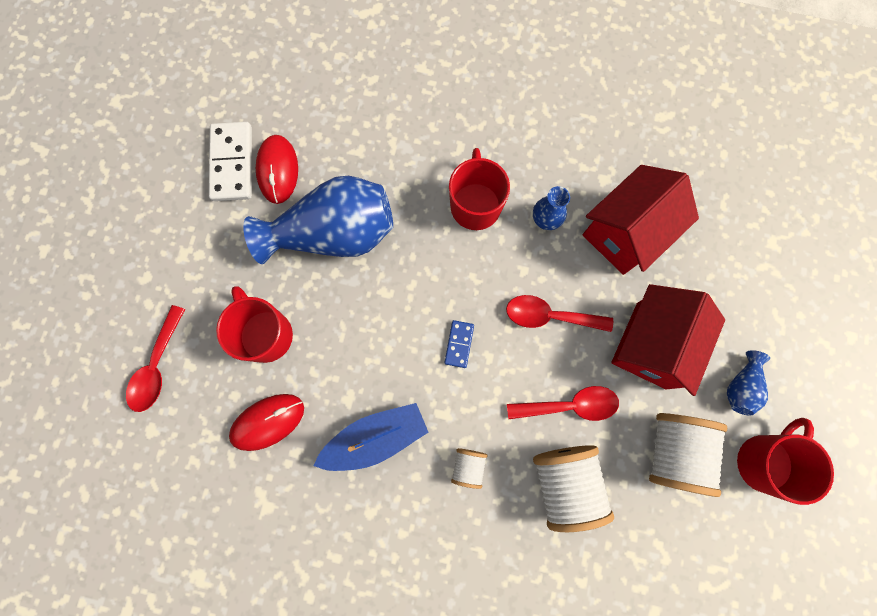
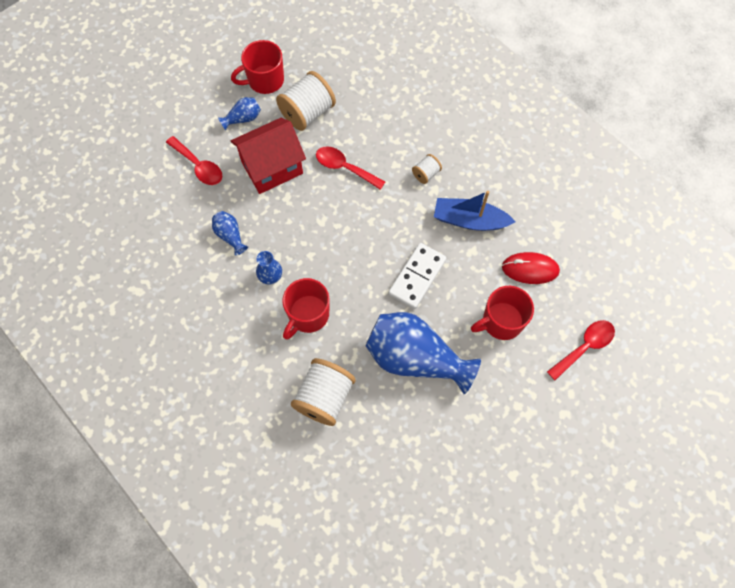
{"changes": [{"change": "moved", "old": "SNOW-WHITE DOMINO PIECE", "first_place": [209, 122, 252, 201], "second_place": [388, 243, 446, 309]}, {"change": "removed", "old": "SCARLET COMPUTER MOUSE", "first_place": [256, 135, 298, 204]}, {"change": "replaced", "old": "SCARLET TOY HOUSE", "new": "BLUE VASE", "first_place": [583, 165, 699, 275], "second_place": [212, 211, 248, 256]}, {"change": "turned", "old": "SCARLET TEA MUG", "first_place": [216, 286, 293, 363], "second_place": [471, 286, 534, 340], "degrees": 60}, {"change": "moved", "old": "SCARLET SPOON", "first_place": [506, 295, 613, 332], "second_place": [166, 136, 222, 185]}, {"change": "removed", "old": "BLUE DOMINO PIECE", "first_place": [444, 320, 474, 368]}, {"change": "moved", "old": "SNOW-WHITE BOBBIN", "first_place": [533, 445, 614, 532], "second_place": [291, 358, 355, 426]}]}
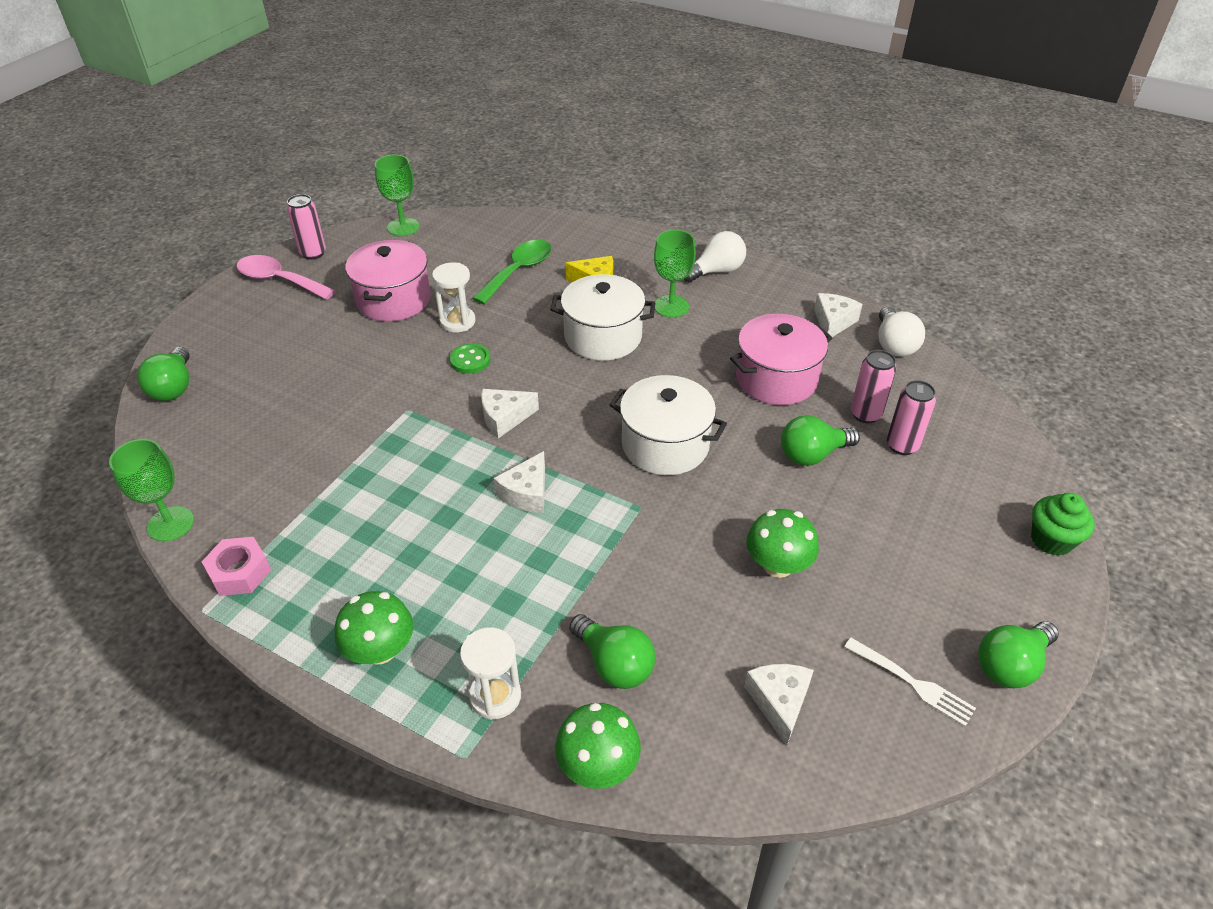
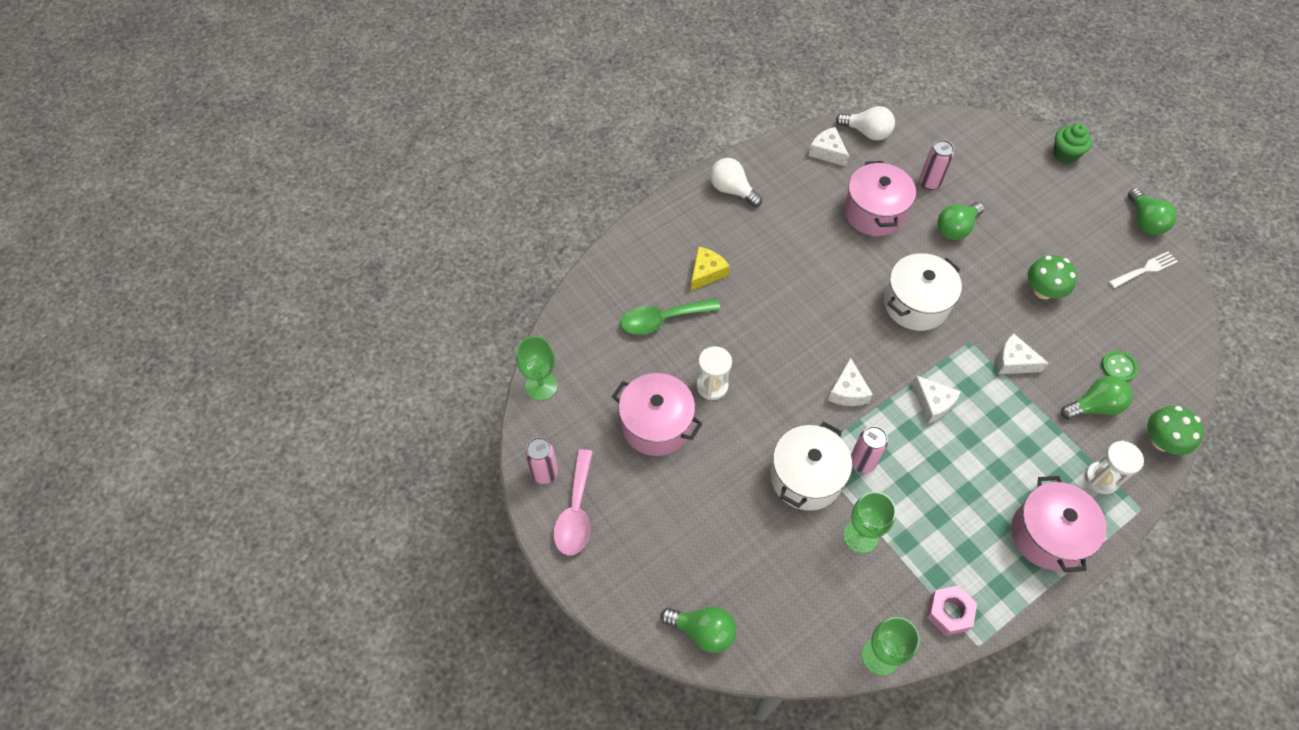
{"changes": [{"change": "moved", "old": "EMERALD WINE GLASS", "first_place": [654, 230, 696, 318], "second_place": [843, 491, 896, 553]}, {"change": "turned", "old": "SNOW-WHITE LIGHTBULB", "first_place": [683, 231, 746, 282], "second_place": [710, 158, 762, 207], "degrees": -45}, {"change": "turned", "old": "EMERALD SPOON", "first_place": [472, 240, 551, 304], "second_place": [621, 298, 721, 335], "degrees": -75}, {"change": "turned", "old": "ROSY SPOON", "first_place": [236, 255, 336, 300], "second_place": [553, 449, 593, 555], "degrees": -45}, {"change": "moved", "old": "SNOW-WHITE COOKING POT", "first_place": [550, 274, 655, 360], "second_place": [771, 422, 852, 511]}, {"change": "moved", "old": "EMERALD BUTTON", "first_place": [449, 343, 490, 374], "second_place": [1101, 350, 1138, 382]}, {"change": "moved", "old": "ROSY SODA CAN", "first_place": [887, 380, 936, 455], "second_place": [851, 426, 888, 473]}, {"change": "turned", "old": "EMERALD LIGHTBULB", "first_place": [781, 415, 860, 466], "second_place": [937, 202, 984, 240], "degrees": 45}, {"change": "replaced", "old": "EMERALD FUNGUS", "new": "ROSY COOKING POT", "first_place": [335, 591, 413, 664], "second_place": [1011, 476, 1106, 572]}, {"change": "moved", "old": "SNOW-WHITE CHEESE WEDGE", "first_place": [744, 664, 814, 746], "second_place": [997, 333, 1049, 374]}]}
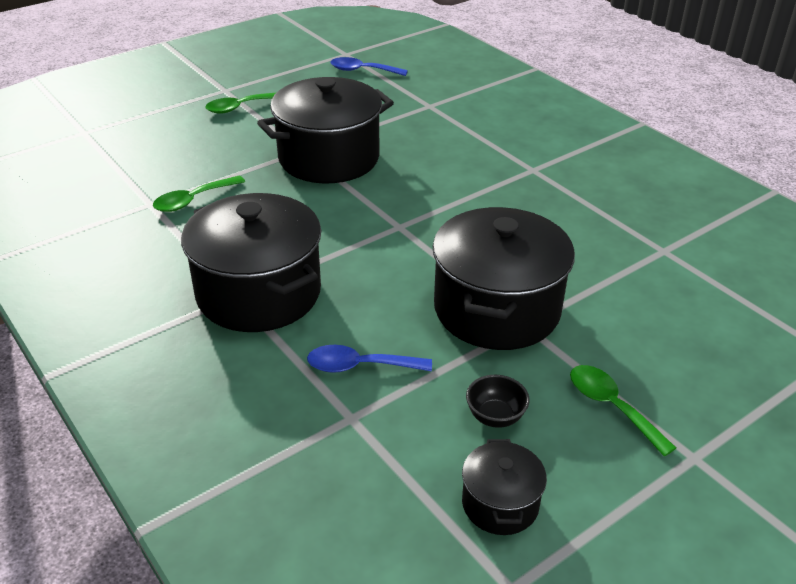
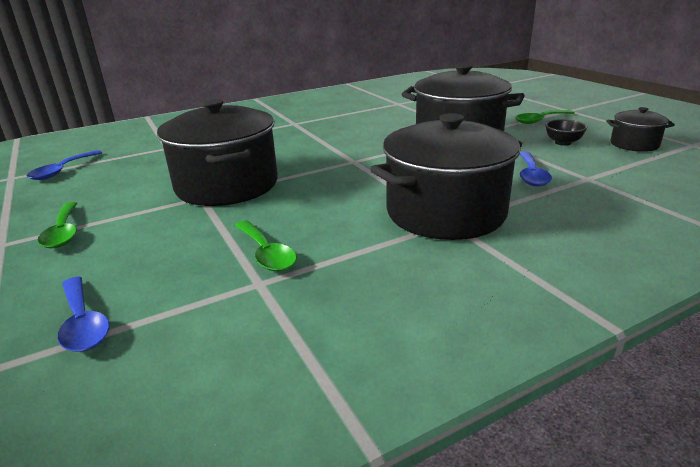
{"changes": [{"change": "added", "new": "BLUE SPOON", "second_place": [58, 277, 110, 352]}]}
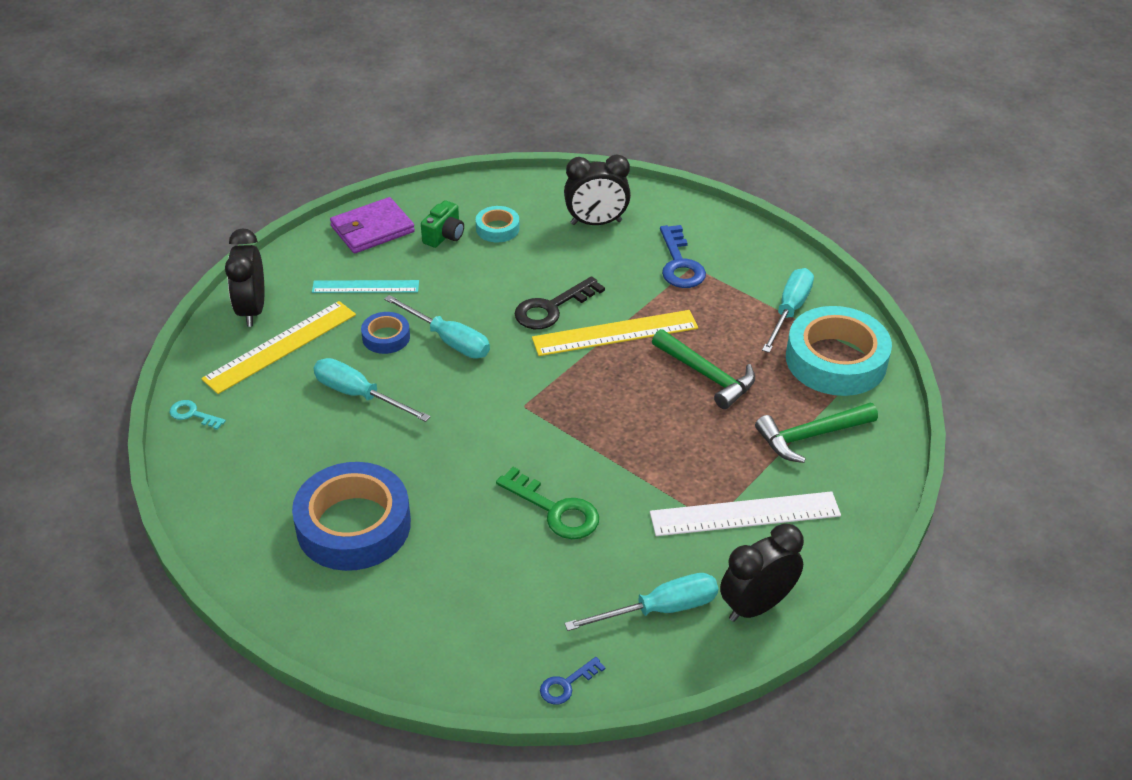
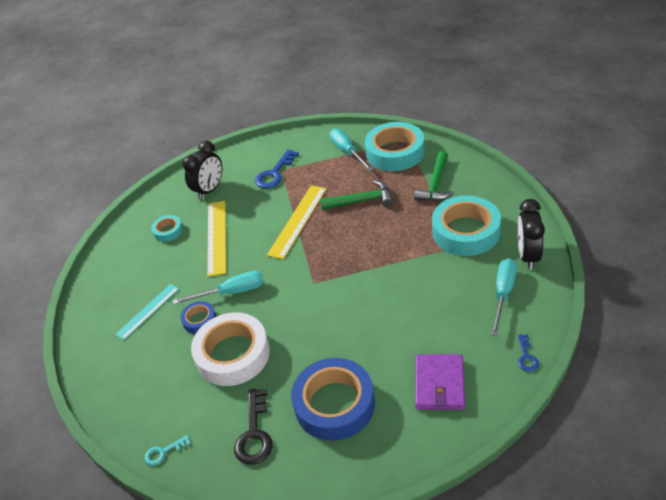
{"changes": [{"change": "moved", "old": "ROYAL PURPLE BILLFOLD", "first_place": [330, 197, 415, 254], "second_place": [415, 354, 465, 410]}, {"change": "removed", "old": "EMERALD PHOTO CAMERA", "first_place": [421, 200, 464, 248]}, {"change": "turned", "old": "BLUE LATCHKEY", "first_place": [660, 225, 706, 288], "second_place": [255, 150, 299, 189], "degrees": 90}, {"change": "removed", "old": "JET-BLACK CLOCK", "first_place": [225, 228, 264, 327]}, {"change": "moved", "old": "JET-BLACK LATCHKEY", "first_place": [515, 276, 605, 329], "second_place": [234, 389, 272, 465]}, {"change": "moved", "old": "GOLDEN RULER", "first_place": [201, 301, 356, 394], "second_place": [207, 201, 226, 277]}, {"change": "replaced", "old": "AQUA SCREWDRIVER", "new": "SNOW-WHITE TAPE", "first_place": [313, 358, 431, 422], "second_place": [191, 312, 270, 386]}, {"change": "removed", "old": "EMERALD LATCHKEY", "first_place": [496, 467, 599, 539]}, {"change": "replaced", "old": "SNOW-WHITE RULER", "new": "AQUA TAPE", "first_place": [650, 491, 841, 536], "second_place": [432, 195, 501, 256]}]}
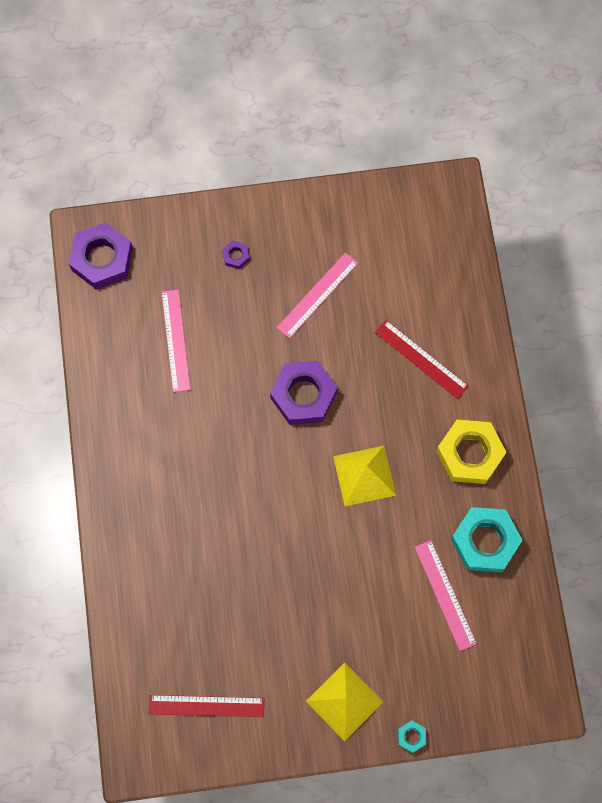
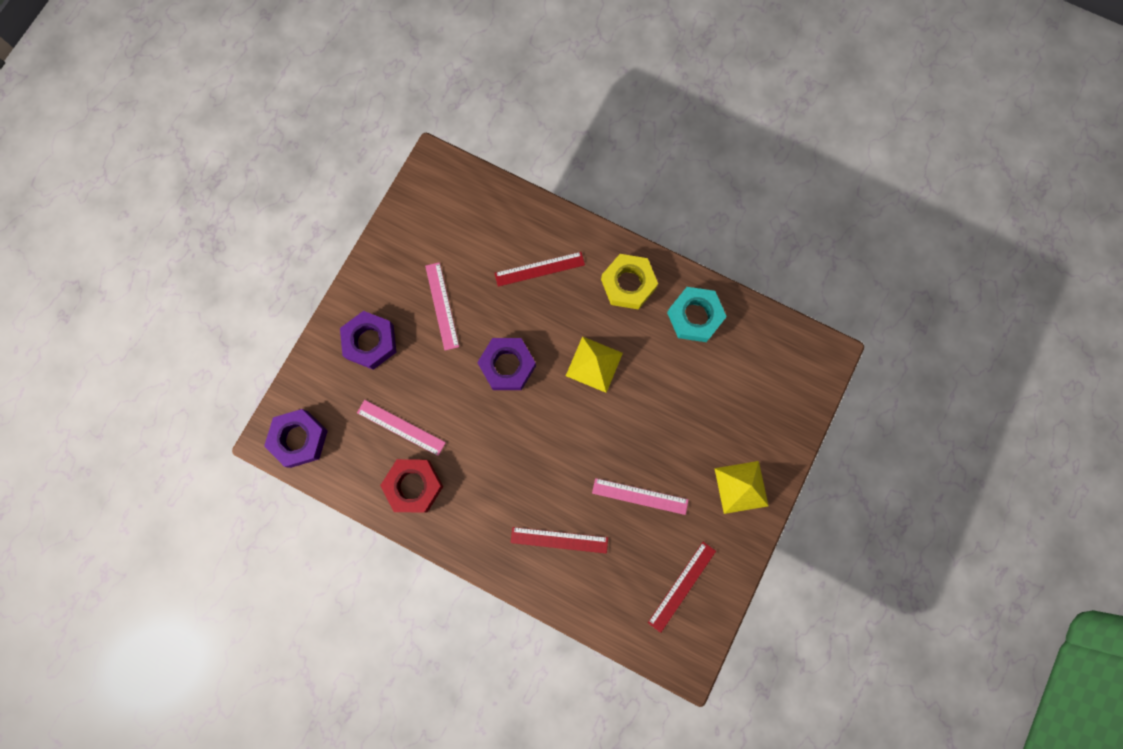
{"changes": [{"change": "resized", "old": "ROYAL PURPLE HEXAGON NUT", "first_place": [222, 240, 250, 269], "second_place": [340, 311, 396, 370], "factor": 2.28}, {"change": "moved", "old": "ROSY RULER", "first_place": [415, 540, 477, 651], "second_place": [592, 478, 689, 515]}, {"change": "removed", "old": "AQUA HEXAGON NUT", "first_place": [398, 721, 426, 753]}, {"change": "added", "new": "SCARLET HEXAGON NUT", "second_place": [380, 459, 443, 513]}, {"change": "added", "new": "SCARLET RULER", "second_place": [511, 527, 608, 554]}]}
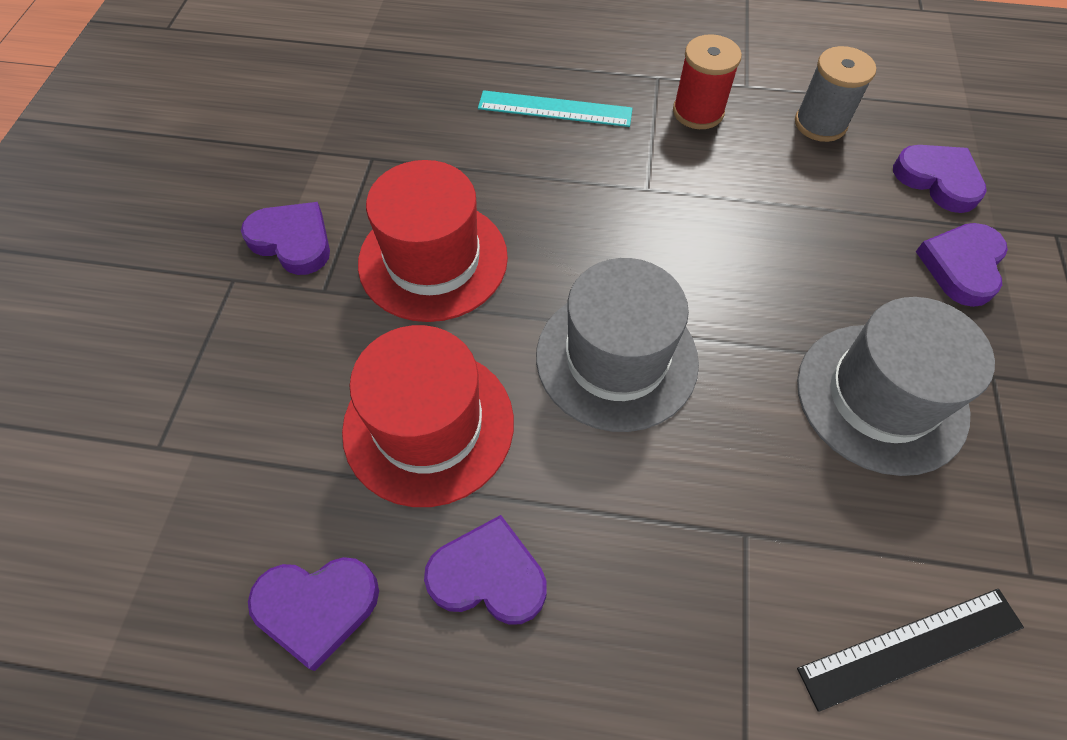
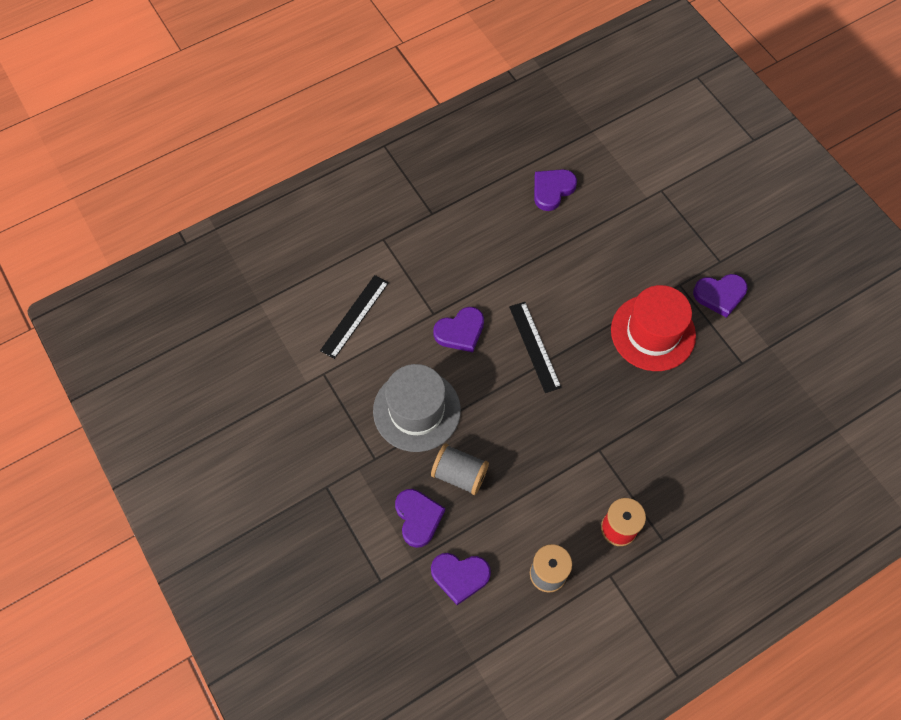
{"changes": [{"change": "removed", "old": "AQUA RULER", "first_place": [478, 90, 633, 127]}, {"change": "replaced", "old": "ASH-GREY TOP HAT", "new": "JET-BLACK RULER", "first_place": [536, 258, 699, 432], "second_place": [509, 302, 562, 393]}, {"change": "removed", "old": "SCARLET TOP HAT", "first_place": [342, 325, 514, 507]}, {"change": "moved", "old": "ROYAL PURPLE LOVE HEART", "first_place": [424, 515, 547, 625], "second_place": [433, 307, 484, 352]}, {"change": "added", "new": "ASH-GREY BOBBIN", "second_place": [431, 444, 489, 495]}]}
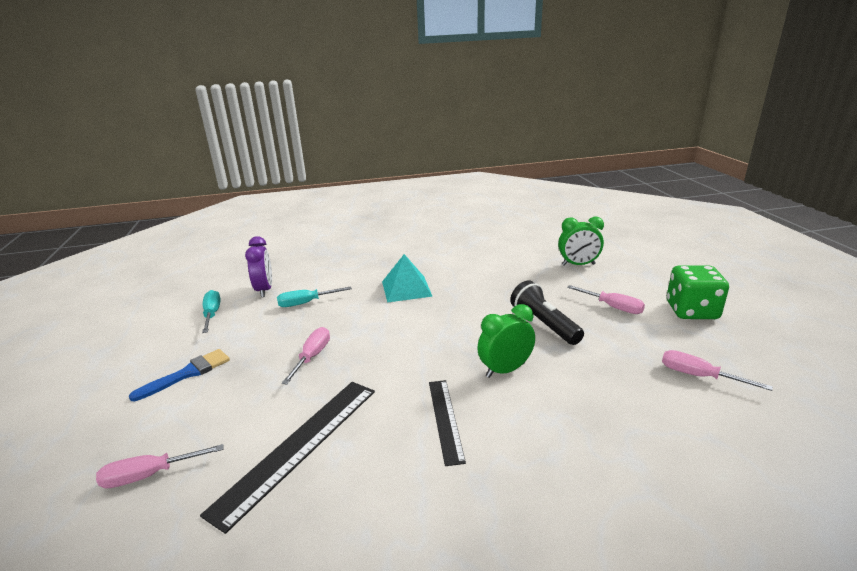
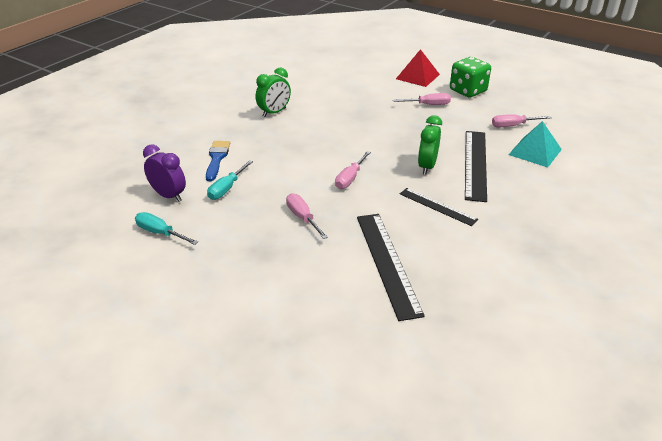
{"changes": [{"change": "moved", "old": "EMERALD CLOCK", "first_place": [558, 217, 604, 265], "second_place": [255, 68, 291, 117]}, {"change": "moved", "old": "AQUA PYRAMID SHAPE", "first_place": [382, 254, 433, 303], "second_place": [508, 121, 562, 168]}, {"change": "removed", "old": "JET-BLACK POCKET TORCH", "first_place": [510, 280, 584, 345]}, {"change": "moved", "old": "BLUE PAINT BRUSH", "first_place": [129, 349, 230, 401], "second_place": [206, 141, 230, 181]}, {"change": "moved", "old": "ROSY SCREWDRIVER", "first_place": [96, 444, 224, 489], "second_place": [335, 151, 371, 189]}, {"change": "added", "new": "SCARLET PYRAMID SHAPE", "second_place": [396, 49, 440, 87]}, {"change": "added", "new": "JET-BLACK RULER", "second_place": [465, 131, 487, 202]}]}
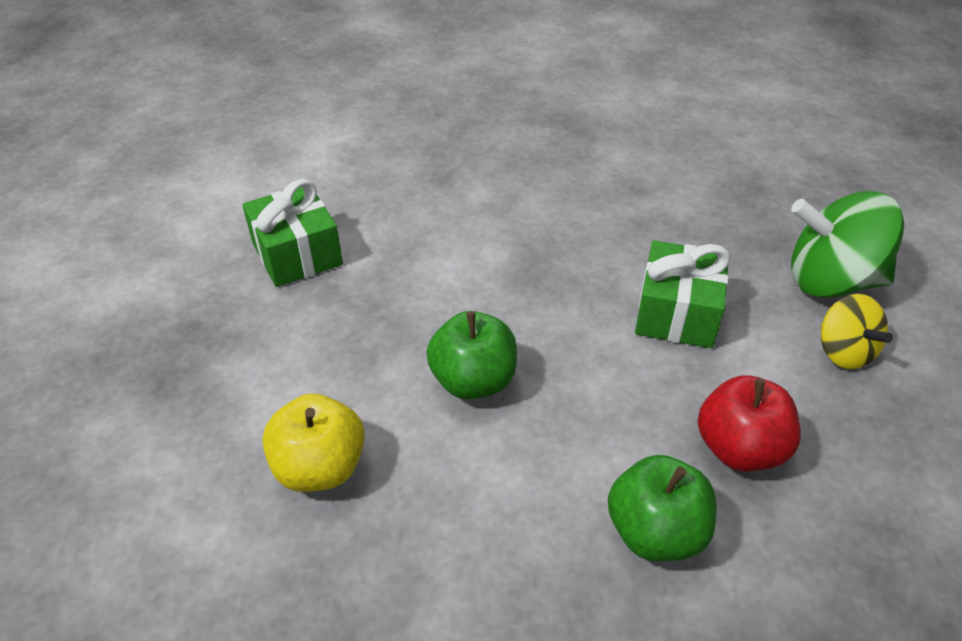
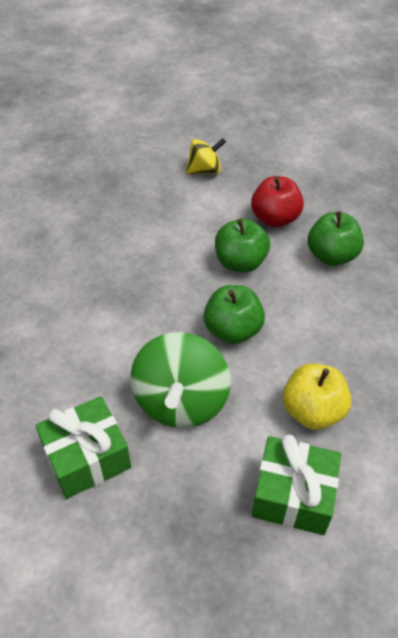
{"changes": [{"change": "moved", "old": "EMERALD SPINNING TOP", "first_place": [791, 191, 904, 298], "second_place": [130, 332, 231, 428]}, {"change": "moved", "old": "EMERALD GIFT", "first_place": [635, 240, 730, 348], "second_place": [252, 434, 341, 535]}, {"change": "added", "new": "EMERALD TOY APPLE", "second_place": [215, 218, 270, 273]}]}
